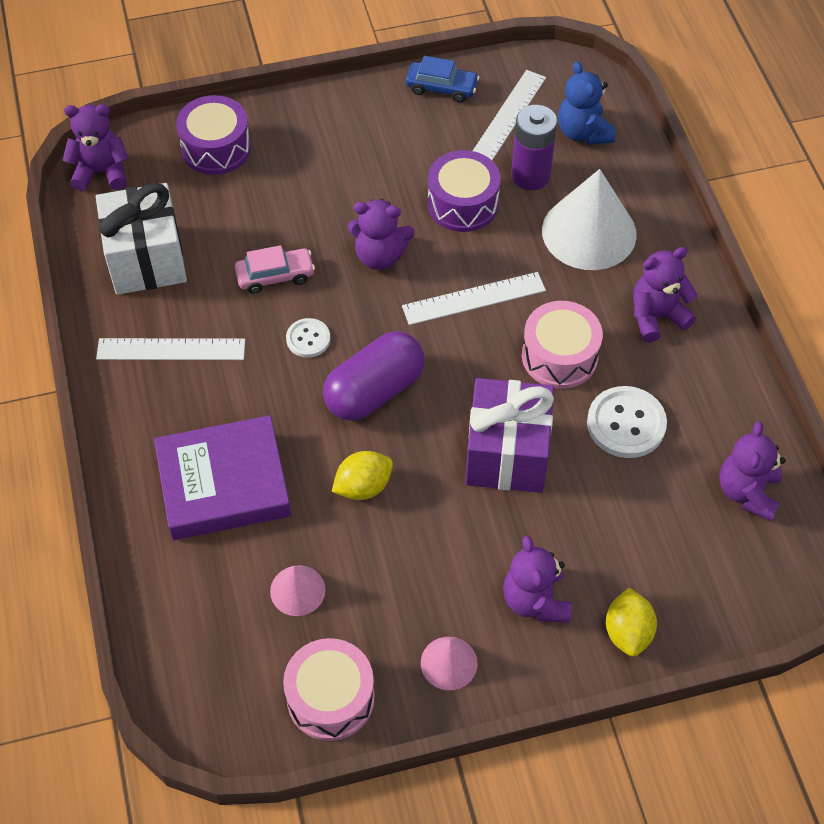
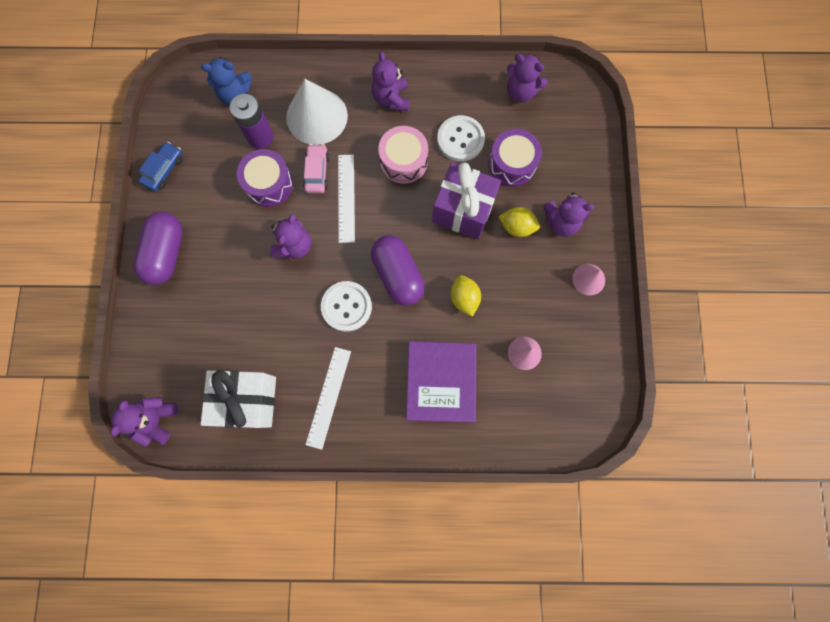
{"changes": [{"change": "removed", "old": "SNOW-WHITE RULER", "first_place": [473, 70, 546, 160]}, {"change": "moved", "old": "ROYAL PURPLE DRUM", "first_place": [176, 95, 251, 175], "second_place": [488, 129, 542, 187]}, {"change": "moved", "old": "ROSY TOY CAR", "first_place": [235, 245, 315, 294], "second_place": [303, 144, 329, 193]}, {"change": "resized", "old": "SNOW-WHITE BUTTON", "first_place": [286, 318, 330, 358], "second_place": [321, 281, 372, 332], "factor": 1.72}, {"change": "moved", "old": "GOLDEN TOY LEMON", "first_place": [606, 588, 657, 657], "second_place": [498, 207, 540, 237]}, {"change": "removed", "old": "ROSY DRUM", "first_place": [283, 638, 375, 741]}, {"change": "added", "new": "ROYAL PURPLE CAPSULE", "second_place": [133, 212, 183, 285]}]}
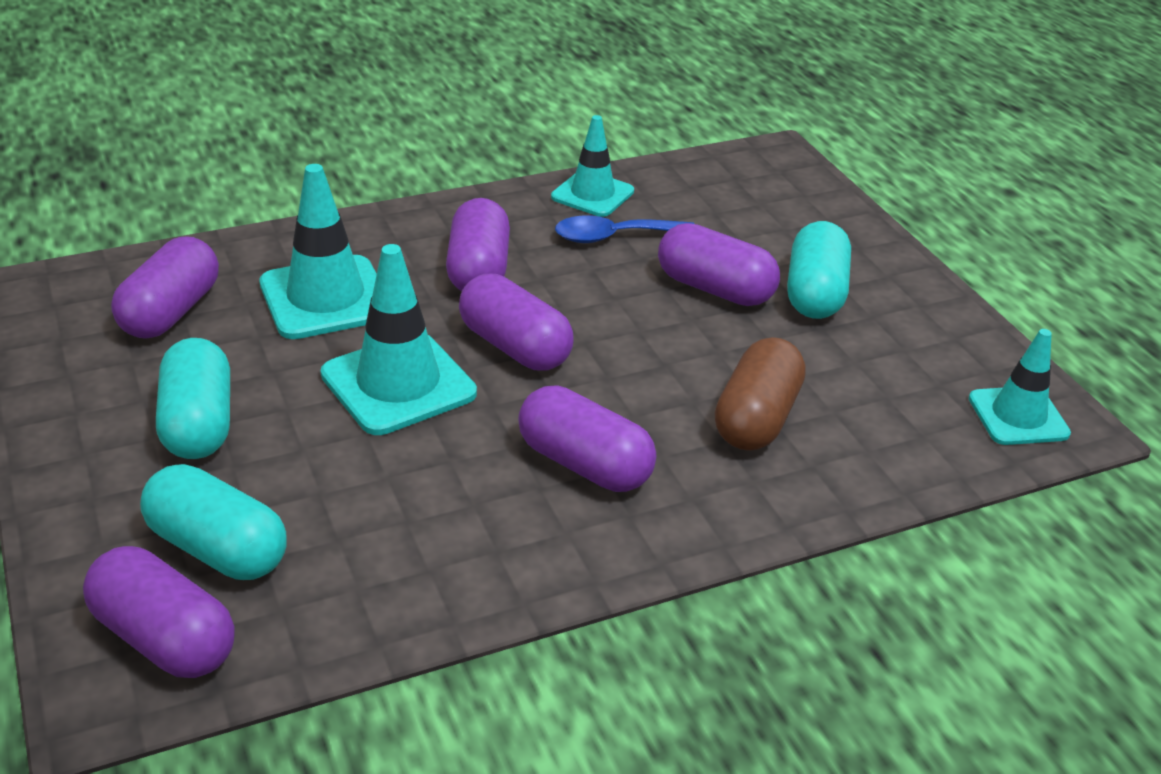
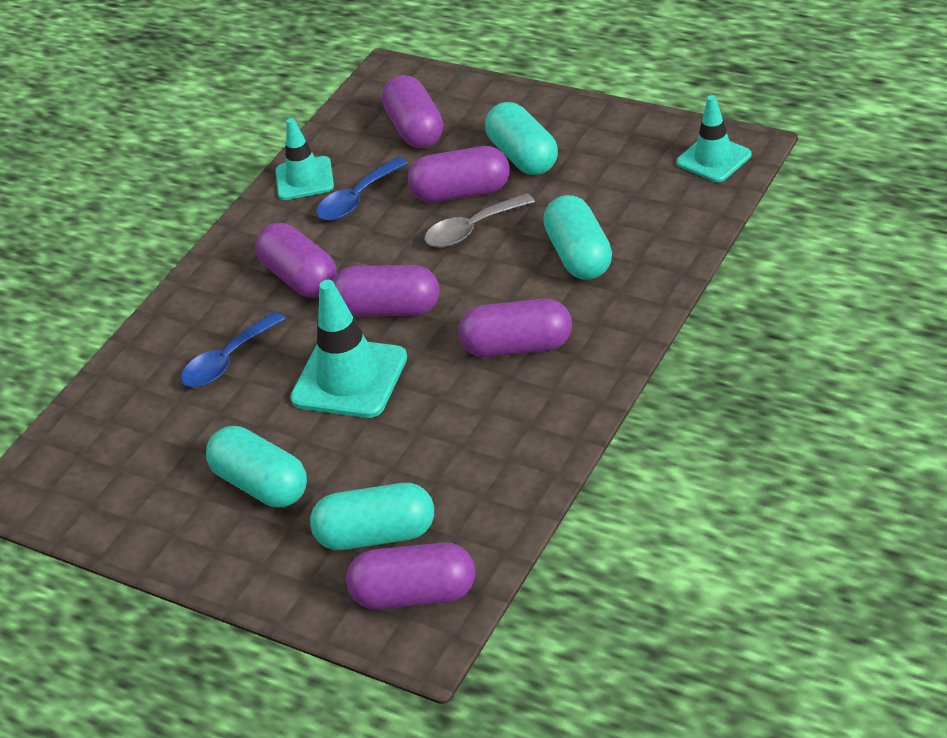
{"changes": [{"change": "replaced", "old": "AQUA SAFETY CONE", "new": "BLUE SPOON", "first_place": [259, 164, 377, 339], "second_place": [181, 312, 285, 387]}, {"change": "moved", "old": "ROYAL PURPLE CAPSULE", "first_place": [111, 236, 219, 339], "second_place": [382, 75, 443, 148]}, {"change": "recoloured", "old": "BROWN CAPSULE", "new": "AQUA CAPSULE", "first_place": [715, 337, 806, 451], "second_place": [543, 195, 612, 280]}, {"change": "added", "new": "ASH-GREY SPOON", "second_place": [424, 193, 535, 248]}]}
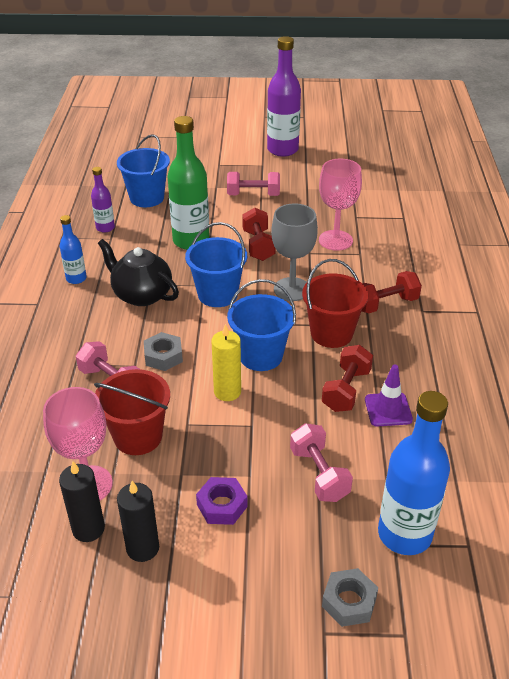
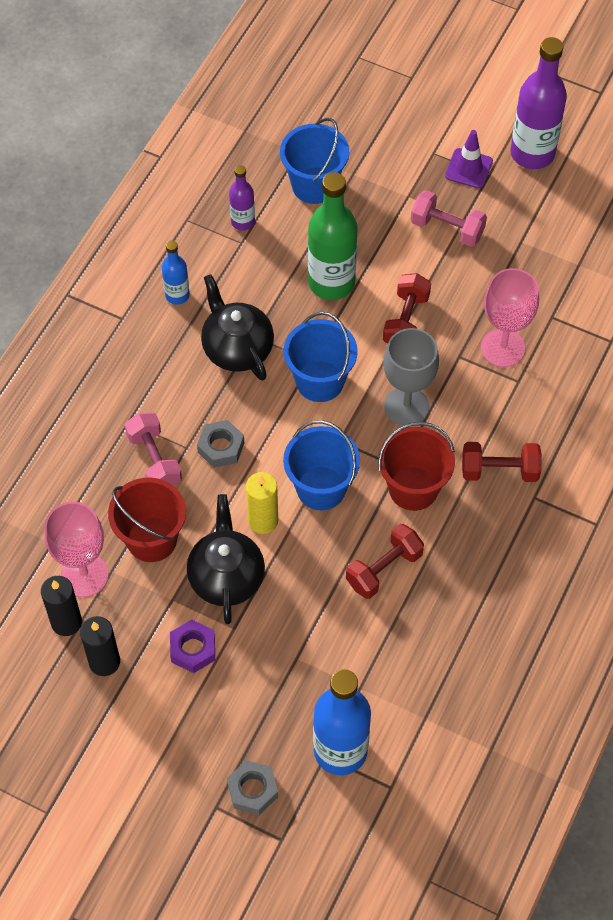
{"changes": [{"change": "moved", "old": "ROYAL PURPLE SAFETY CONE", "first_place": [365, 364, 413, 427], "second_place": [445, 130, 493, 189]}, {"change": "removed", "old": "ROSY FREE WEIGHT", "first_place": [290, 423, 353, 502]}, {"change": "added", "new": "JET-BLACK TEAPOT", "second_place": [187, 494, 265, 624]}]}
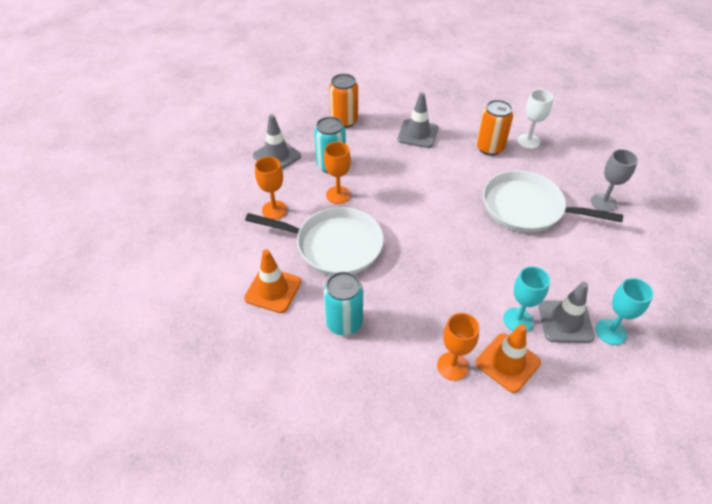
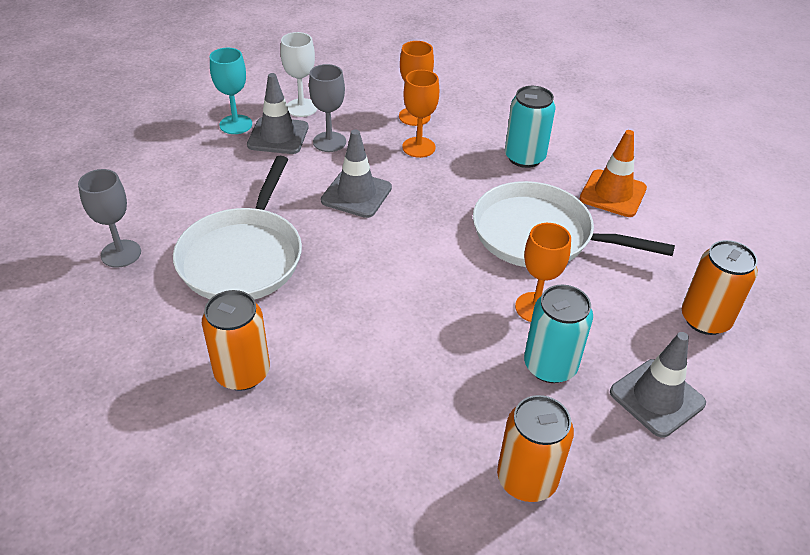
{"changes": [{"change": "moved", "old": "SNOW-WHITE WINE GLASS", "first_place": [517, 89, 553, 149], "second_place": [281, 32, 317, 117]}, {"change": "moved", "old": "ASH-GREY SAFETY CONE", "first_place": [397, 93, 438, 148], "second_place": [321, 130, 392, 218]}, {"change": "moved", "old": "BRIGHT ORANGE WINE GLASS", "first_place": [255, 156, 287, 219], "second_place": [402, 70, 439, 158]}, {"change": "turned", "old": "SNOW-WHITE SKILLET", "first_place": [483, 170, 623, 233], "second_place": [173, 156, 302, 300], "degrees": 75}, {"change": "recoloured", "old": "AQUA WINE GLASS", "new": "ASH-GREY WINE GLASS", "first_place": [503, 266, 550, 332], "second_place": [309, 64, 346, 152]}, {"change": "removed", "old": "BRIGHT ORANGE SAFETY CONE", "first_place": [475, 324, 541, 393]}, {"change": "added", "new": "BRIGHT ORANGE SODA CAN", "second_place": [682, 240, 758, 335]}]}
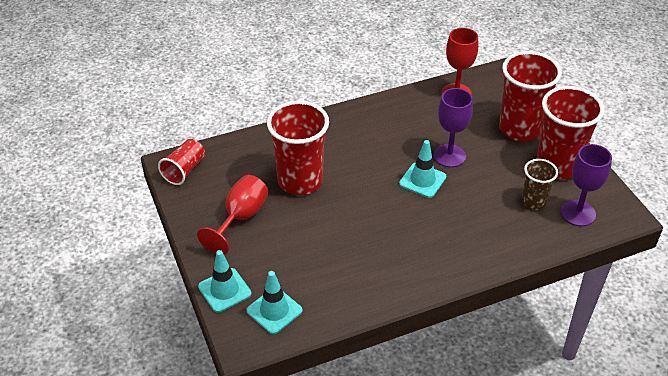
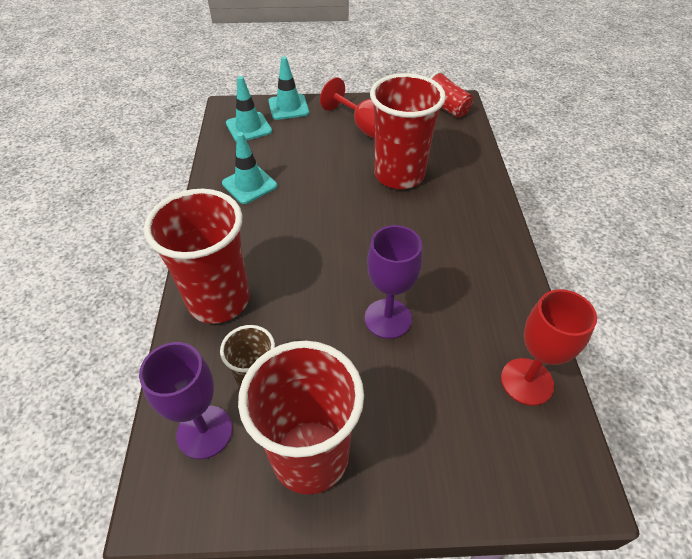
{"changes": [{"change": "moved", "old": "SCARLET TUMBLER", "first_place": [499, 51, 562, 141], "second_place": [144, 189, 250, 324]}, {"change": "moved", "old": "AQUA SAFETY CONE", "first_place": [399, 140, 446, 198], "second_place": [222, 132, 277, 204]}]}
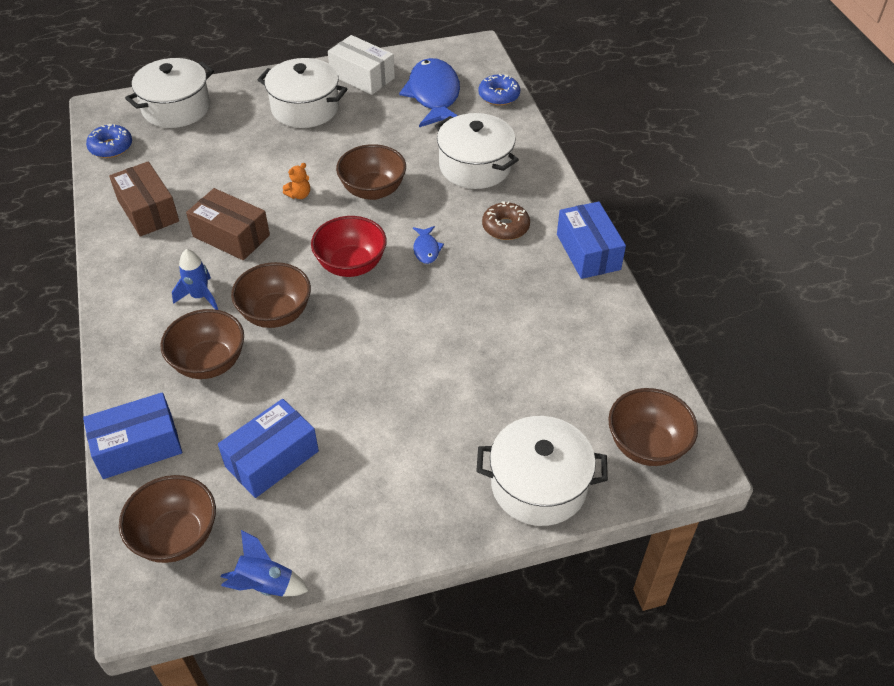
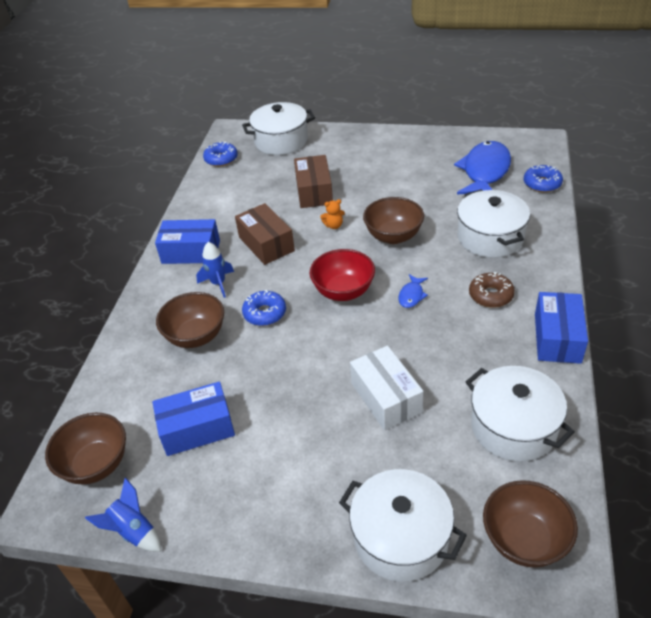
{"changes": [{"change": "moved", "old": "SNOW-WHITE PACKAGE", "first_place": [328, 35, 395, 95], "second_place": [350, 346, 423, 430]}, {"change": "moved", "old": "SNOW-WHITE COOKING POT", "first_place": [258, 58, 347, 128], "second_place": [466, 366, 575, 462]}, {"change": "moved", "old": "BROWN PACKAGE", "first_place": [109, 161, 179, 237], "second_place": [294, 155, 333, 208]}, {"change": "replaced", "old": "BROWN DEEP DISH", "new": "BLUE DONUT", "first_place": [231, 262, 311, 328], "second_place": [242, 290, 286, 326]}, {"change": "moved", "old": "BLUE PACKAGE", "first_place": [83, 392, 182, 479], "second_place": [155, 219, 220, 264]}]}
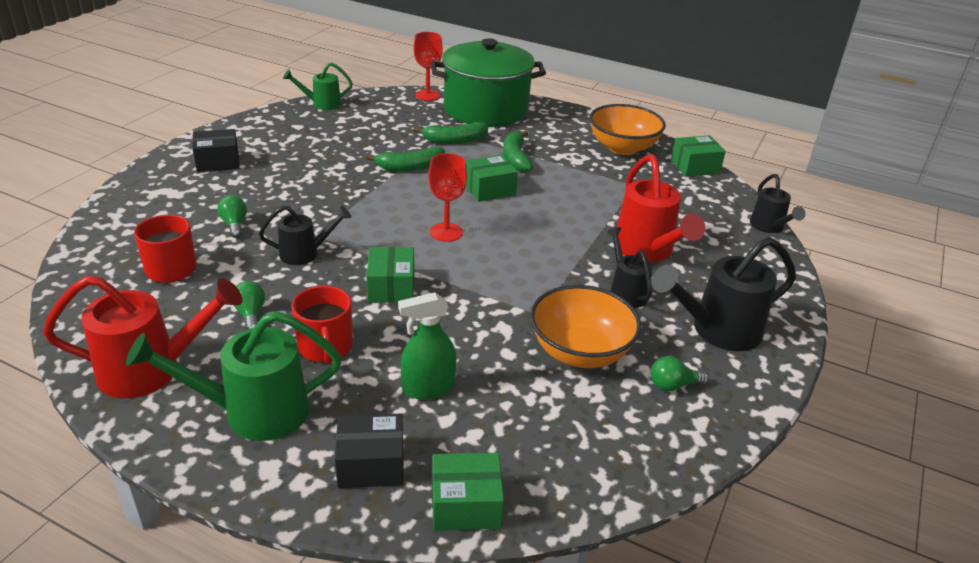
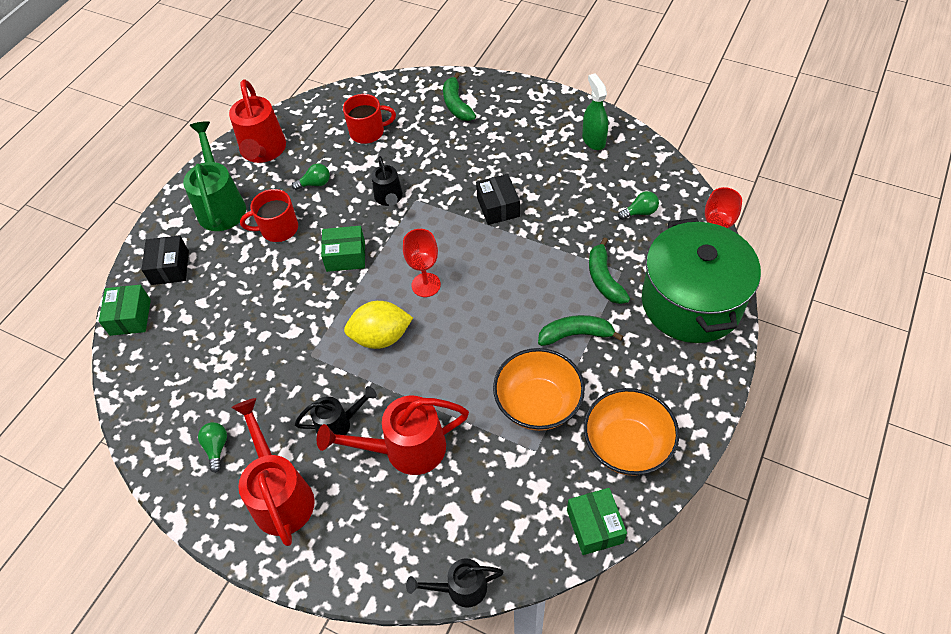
{"changes": [{"change": "removed", "old": "EMERALD SPRINKLING CAN", "first_place": [283, 62, 353, 110]}, {"change": "moved", "old": "JET-BLACK PACKAGE", "first_place": [192, 129, 240, 172], "second_place": [476, 174, 520, 225]}, {"change": "moved", "old": "EMERALD BANANA FRUIT", "first_place": [366, 147, 445, 171], "second_place": [443, 72, 476, 121]}, {"change": "removed", "old": "EMERALD PACKAGE", "first_place": [466, 155, 518, 202]}, {"change": "moved", "old": "EMERALD LIGHTBULB", "first_place": [218, 195, 247, 238], "second_place": [618, 191, 659, 220]}, {"change": "recoloured", "old": "JET-BLACK SPRINKLING CAN", "new": "SCARLET SPRINKLING CAN", "first_place": [652, 237, 796, 351], "second_place": [231, 398, 315, 546]}, {"change": "moved", "old": "BRIGHT ORANGE DEEP DISH", "first_place": [530, 285, 641, 368], "second_place": [493, 348, 585, 431]}, {"change": "moved", "old": "EMERALD SPRAY CLEANER", "first_place": [398, 292, 457, 400], "second_place": [582, 73, 608, 150]}, {"change": "added", "new": "GOLDEN TOY LEMON", "second_place": [344, 301, 413, 349]}]}
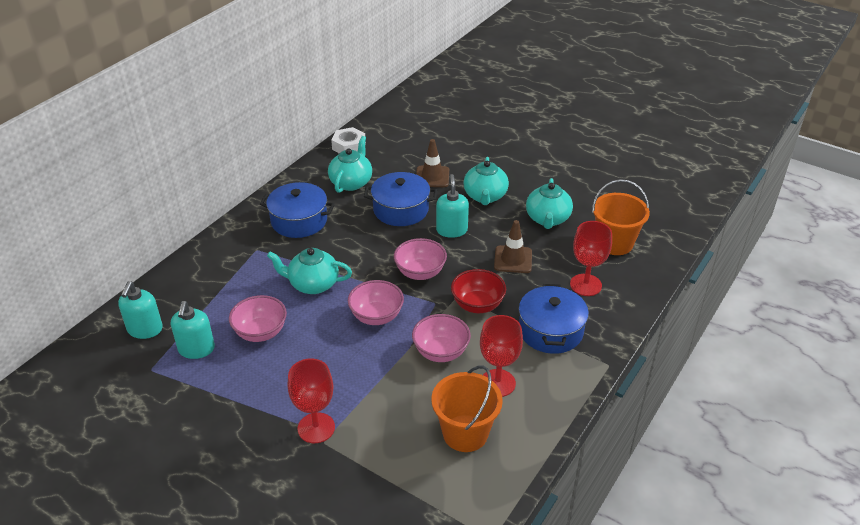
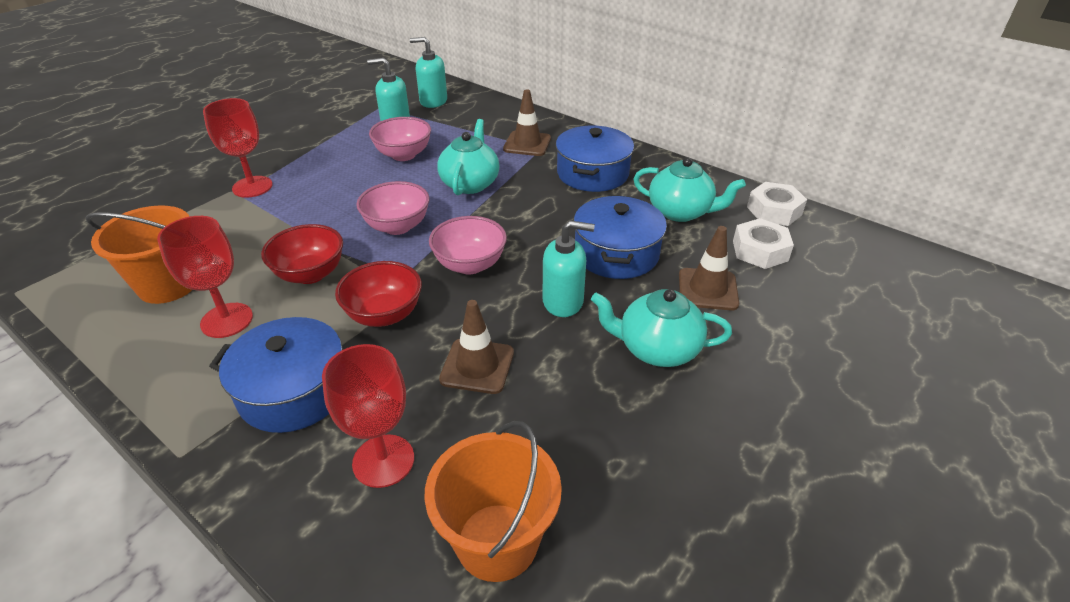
{"changes": [{"change": "removed", "old": "AQUA TEAPOT", "first_place": [526, 178, 573, 229]}, {"change": "recoloured", "old": "ROSY DEEP DISH", "new": "SCARLET DEEP DISH", "first_place": [412, 314, 471, 362], "second_place": [261, 224, 343, 284]}, {"change": "added", "new": "BROWN SAFETY CONE", "second_place": [503, 90, 551, 156]}, {"change": "added", "new": "SNOW-WHITE HEXAGON NUT", "second_place": [733, 218, 794, 269]}]}
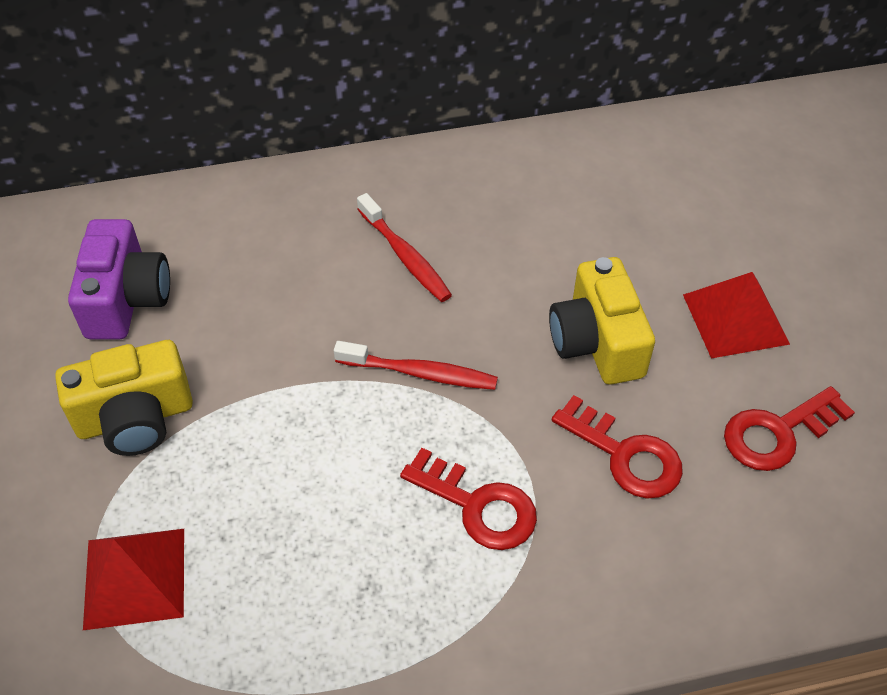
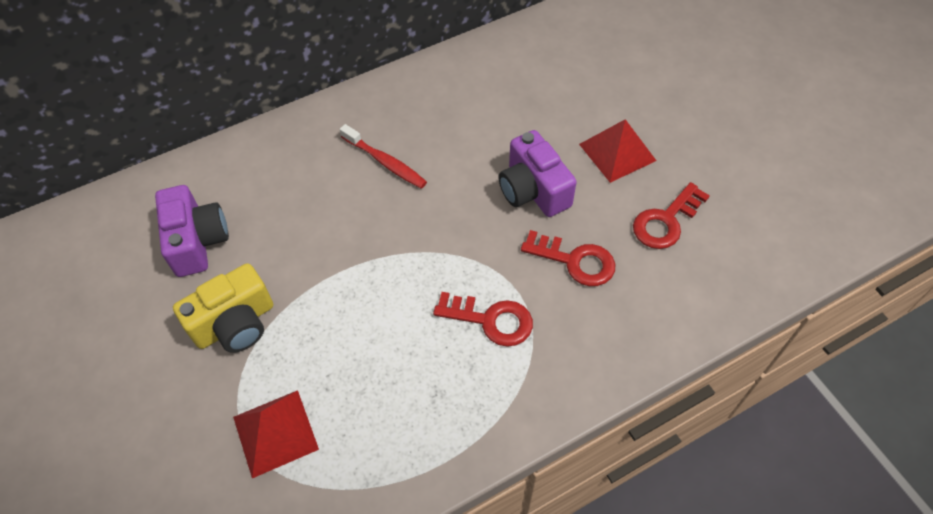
{"changes": [{"change": "recoloured", "old": "GOLDEN PHOTO CAMERA", "new": "ROYAL PURPLE PHOTO CAMERA", "first_place": [549, 257, 655, 385], "second_place": [499, 130, 577, 217]}, {"change": "removed", "old": "SCARLET TOOTH BRUSH", "first_place": [334, 341, 498, 390]}]}
